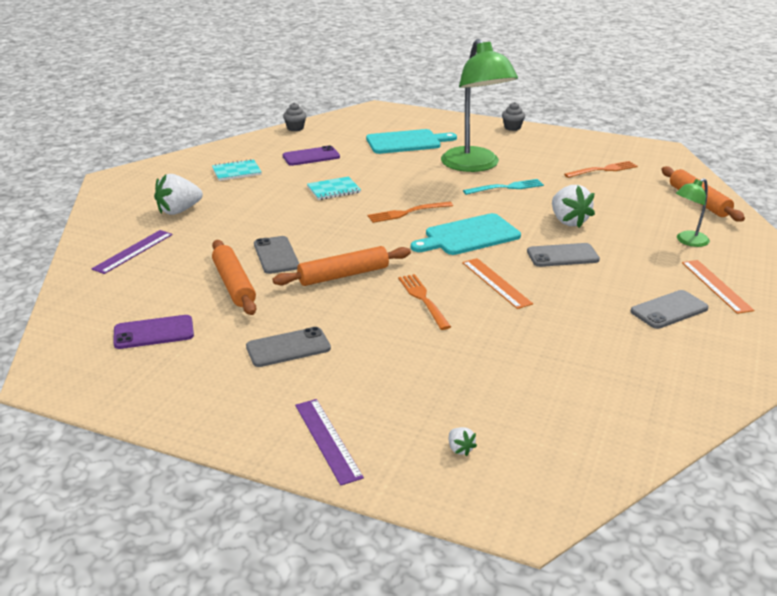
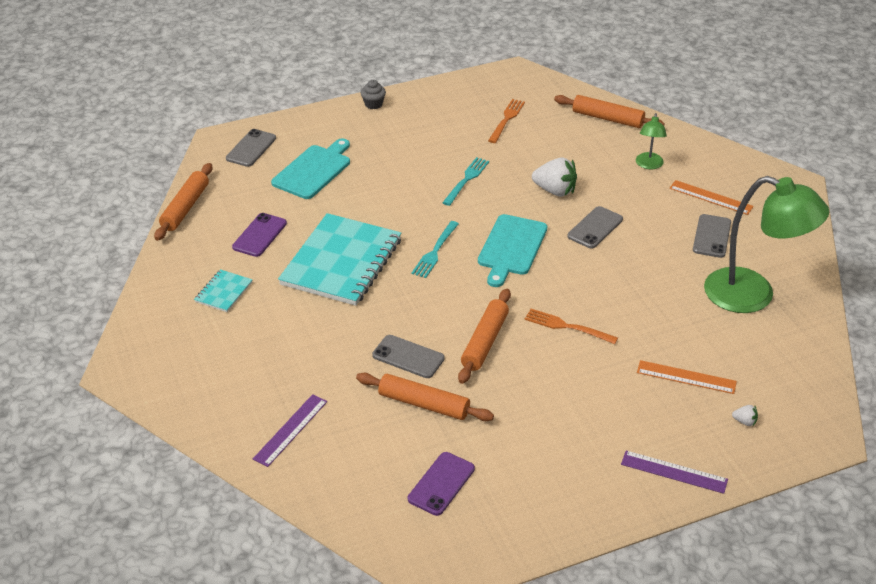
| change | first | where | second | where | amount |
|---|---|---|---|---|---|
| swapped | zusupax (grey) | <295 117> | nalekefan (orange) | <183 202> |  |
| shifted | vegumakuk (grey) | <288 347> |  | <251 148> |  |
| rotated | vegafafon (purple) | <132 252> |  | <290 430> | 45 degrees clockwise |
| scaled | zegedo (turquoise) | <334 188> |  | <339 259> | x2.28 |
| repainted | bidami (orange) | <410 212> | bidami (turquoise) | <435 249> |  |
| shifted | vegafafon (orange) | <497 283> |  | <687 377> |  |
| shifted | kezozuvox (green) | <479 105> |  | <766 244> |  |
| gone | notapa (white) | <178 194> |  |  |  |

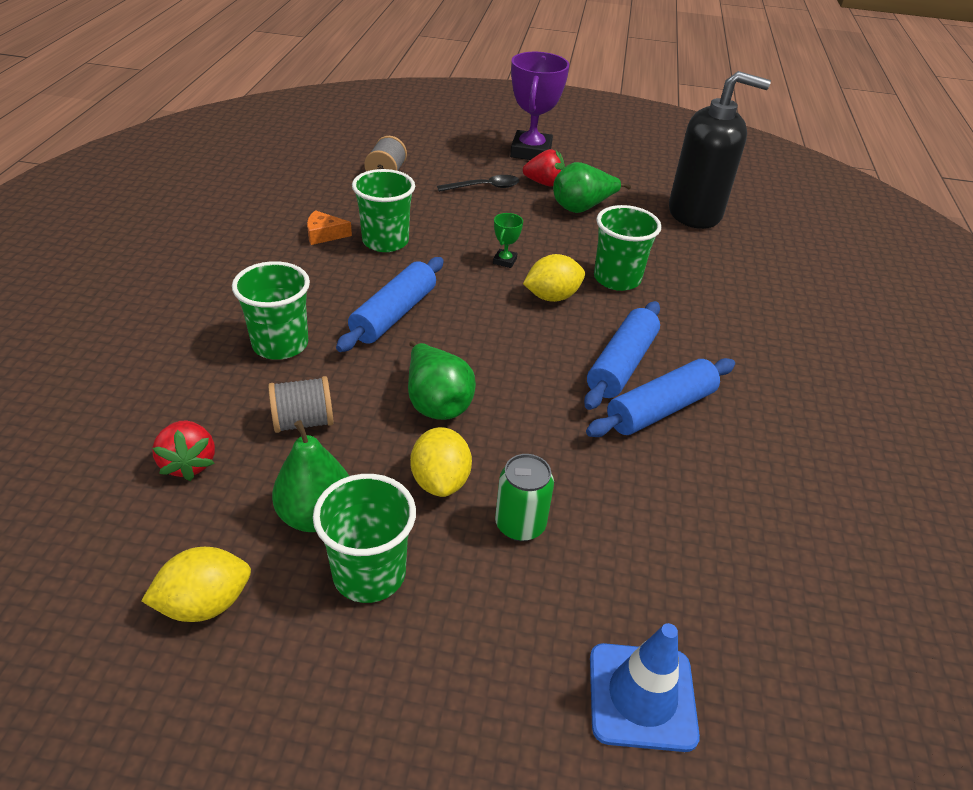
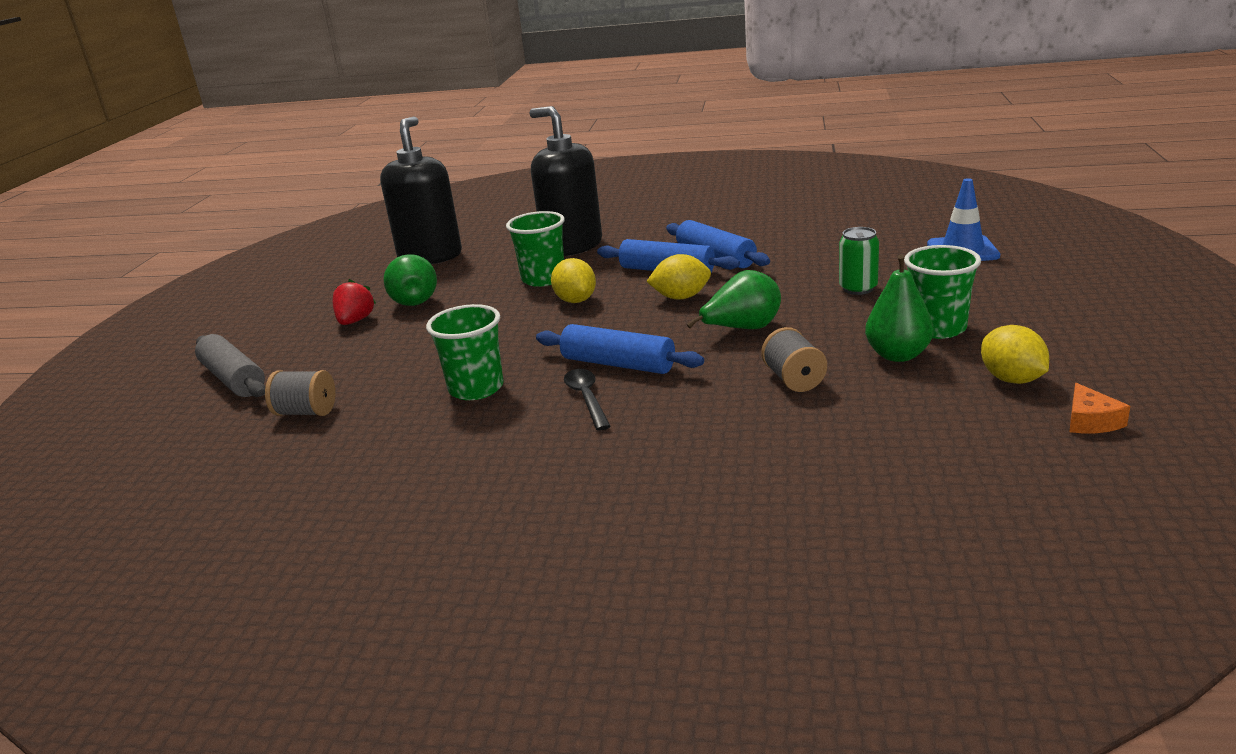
| change | first | where | second | where | amount |
|---|---|---|---|---|---|
| new |  |  | nalekefan (grey) | <230 365> |  |
| new |  |  | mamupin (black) | <565 181> |  |
| shifted | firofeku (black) | <478 183> |  | <587 400> |  |
| shifted | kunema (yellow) | <441 462> |  | <678 277> |  |
| shifted | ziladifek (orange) | <329 227> |  | <1099 408> |  |
| gone | notapa (red) | <183 450> |  |  |  |
| gone | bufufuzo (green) | <271 310> |  |  |  |
| gone | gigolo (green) | <508 240> |  |  |  |
| gone | gigolo (purple) | <539 106> |  |  |  |

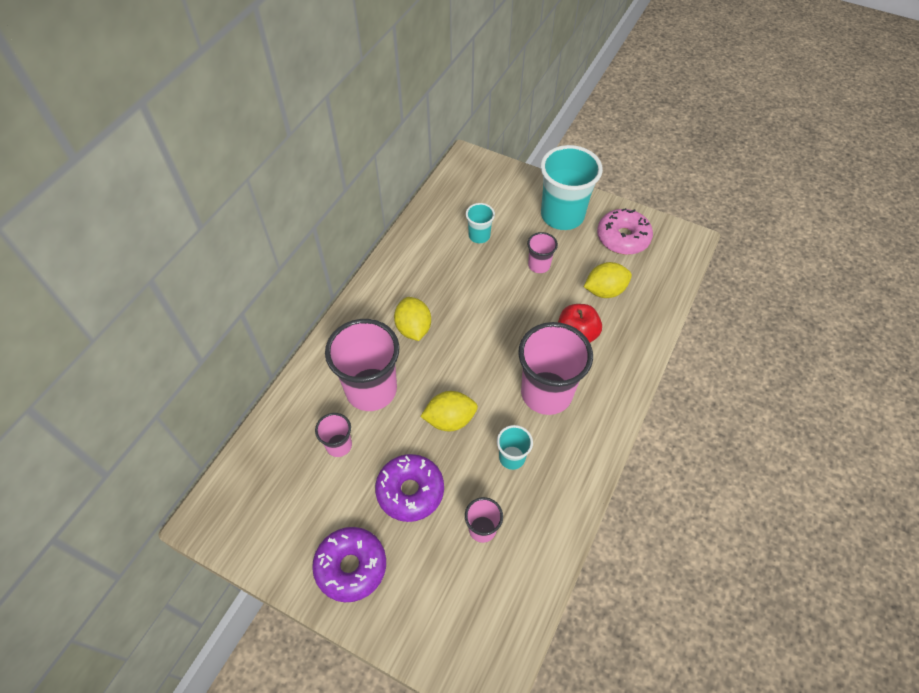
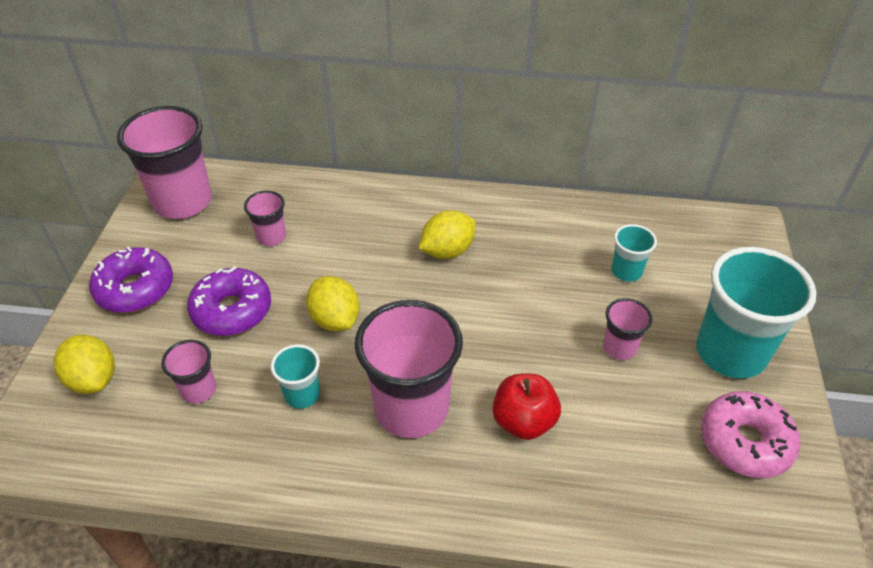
| change | first | where | second | where | amount |
|---|---|---|---|---|---|
| shifted | kunema (yellow) | <608 280> |  | <84 364> |  |
| shifted | bufufuzo (pink) | <362 365> |  | <164 162> |  |

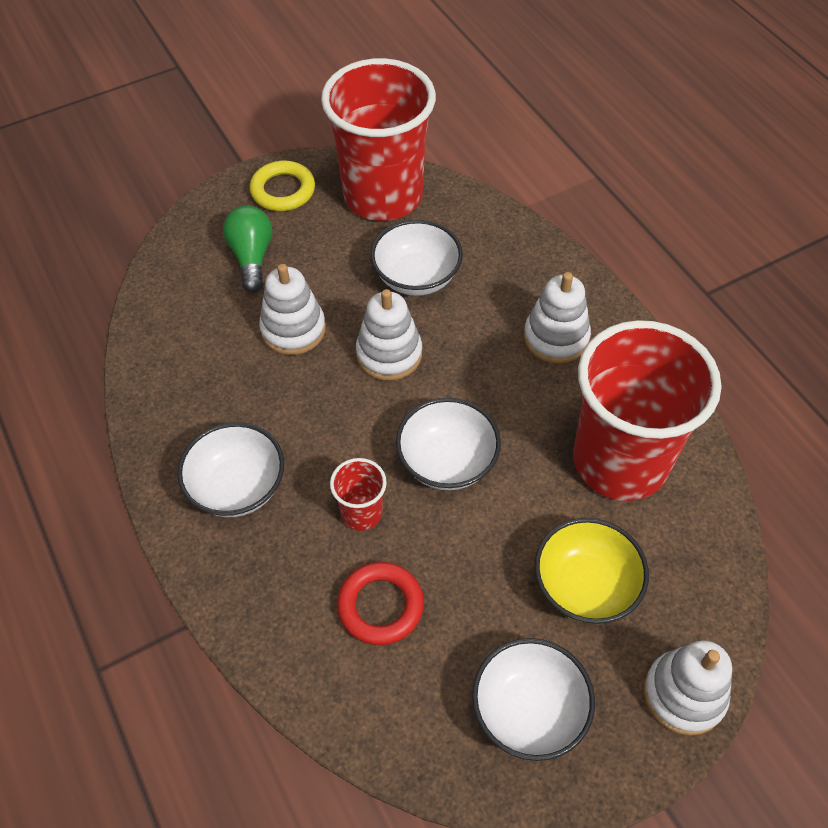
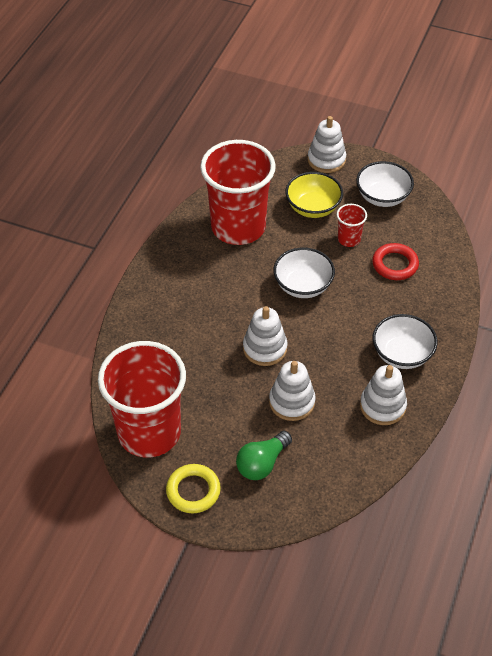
| change | first | where | second | where | amount |
|---|---|---|---|---|---|
| shifted | bufufuzo (red) | <358 494> |  | <352 225> |  |
| shifted | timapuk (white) | <557 318> |  | <383 395> |  |
| gone | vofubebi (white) | <417 258> |  |  |  |

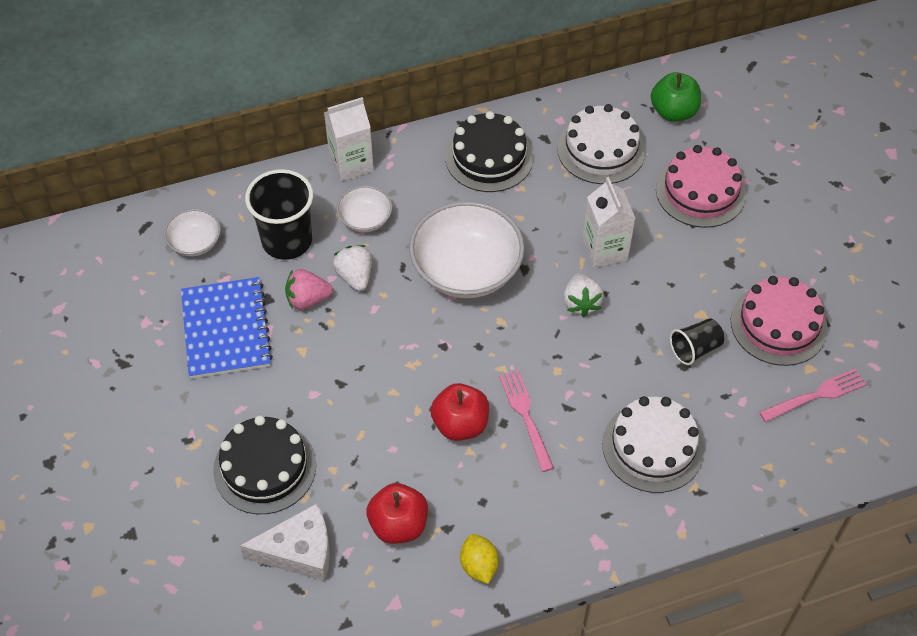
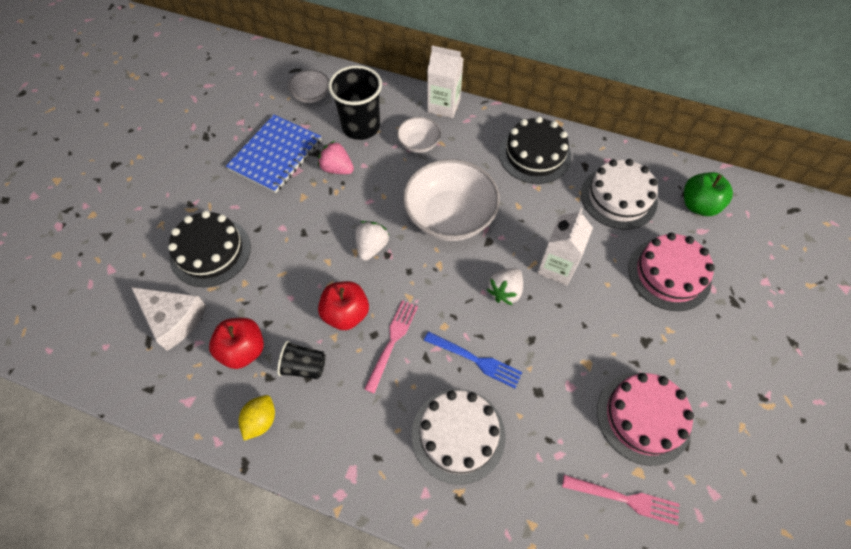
| change | first | where | second | where | amount |
|---|---|---|---|---|---|
| shifted | bufufuzo (black) | <697 341> |  | <301 360> |  |
| shifted | notapa (white) | <352 268> |  | <372 241> |  |
| new |  |  | bidami (blue) | <473 359> |  |

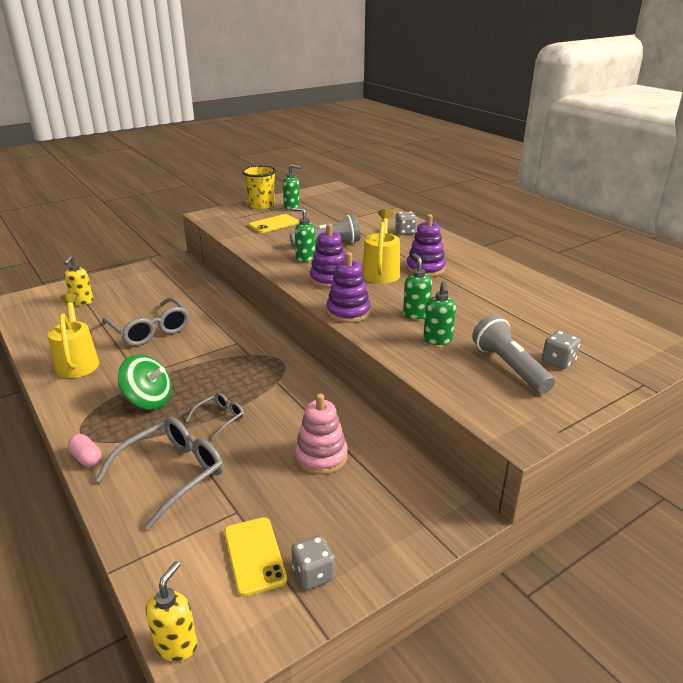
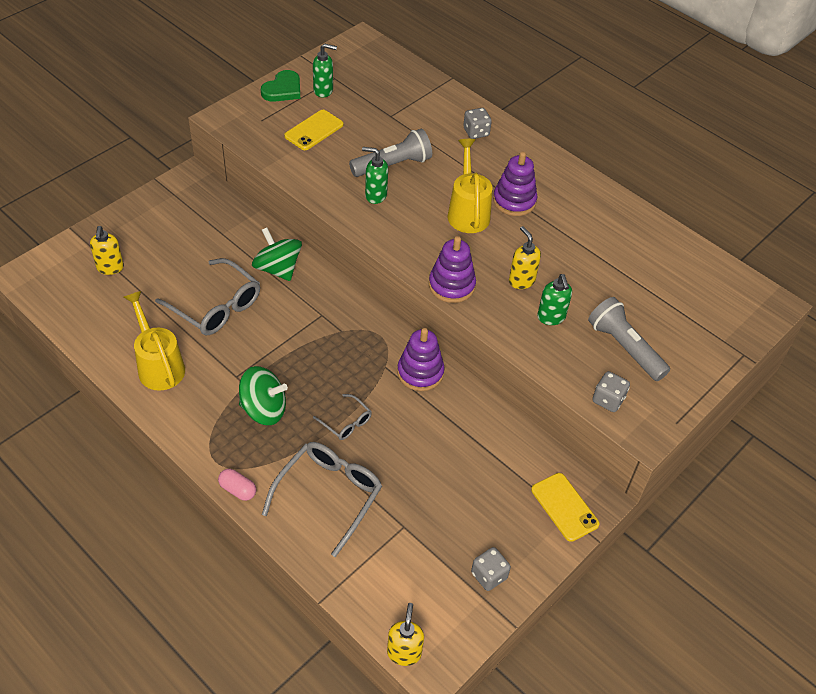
| change | first | where | second | where | amount |
|---|---|---|---|---|---|
| new |  |  | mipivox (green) | <277 254> |  |
| swapped | bufufuzo (yellow) | <259 187> | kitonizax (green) | <280 86> |  |
| rotated | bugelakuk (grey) | <215 416> |  | <342 417> | 105 degrees clockwise |
| shifted | timapuk (purple) | <327 256> |  | <421 359> |  |
| repainted | mamupin (green) | <417 286> | mamupin (yellow) | <525 257> |  |
| shifted | vegumakuk (yellow) | <255 556> |  | <565 507> |  |
| shifted | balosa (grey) | <561 350> |  | <611 391> |  |
| gone | timapuk (pink) | <321 434> |  |  |  |

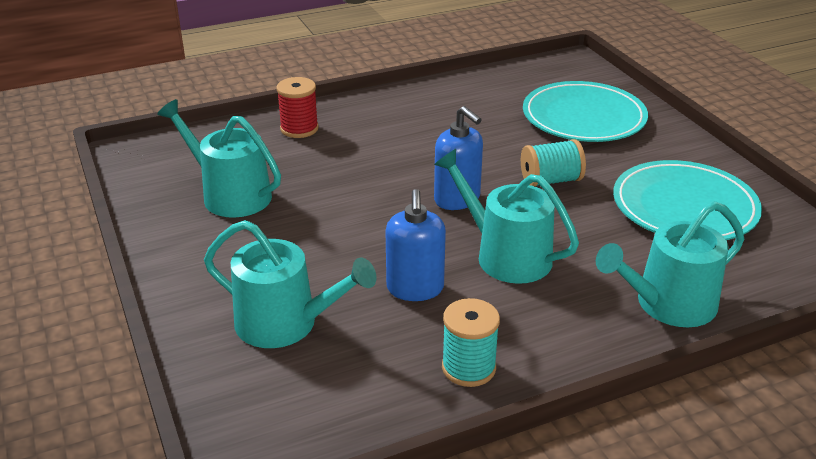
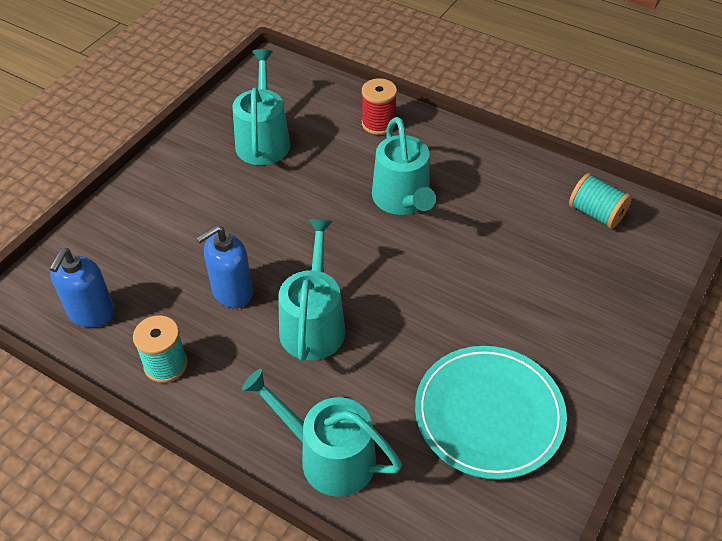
| change | first | where | second | where | amount |
|---|---|---|---|---|---|
| shifted | mamupin (blue) | <458 158> |  | <82 288> |  |
| shifted | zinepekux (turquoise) | <290 284> |  | <404 166> |  |
| shifted | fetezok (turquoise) | <553 162> |  | <600 201> |  |
| gone | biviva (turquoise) | <585 111> |  |  |  |

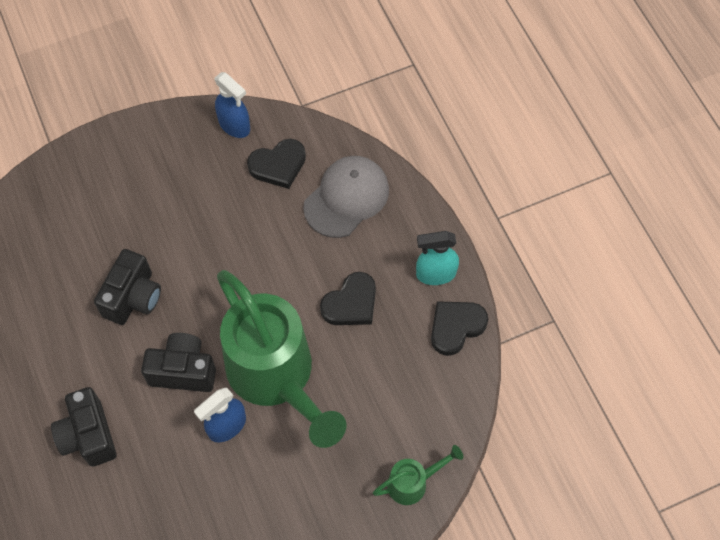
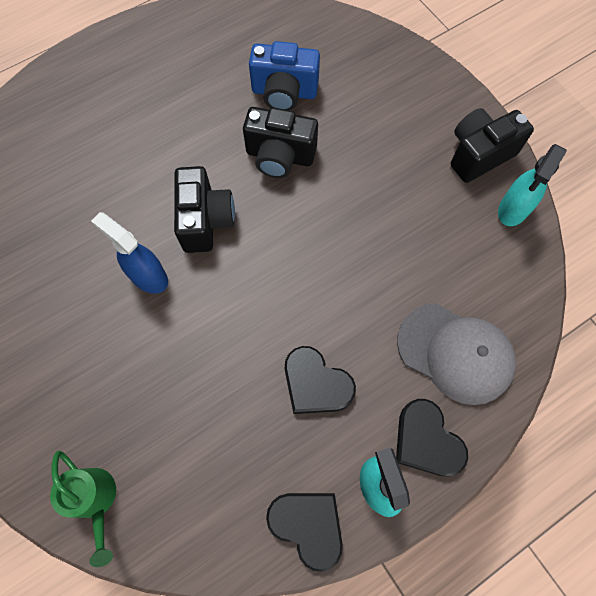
| change | first | where | second | where | amount |
|---|---|---|---|---|---|
| new |  |  | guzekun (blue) | <284 75> |  |
| shifted | kitonizax (black) | <276 164> |  | <432 437> |  |
| shifted | guzekun (black) | <83 427> |  | <492 145> |  |
| repainted | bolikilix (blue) | <232 105> | bolikilix (turquoise) | <532 185> |  |
| gone | zinepekux (green) | <281 359> |  |  |  |

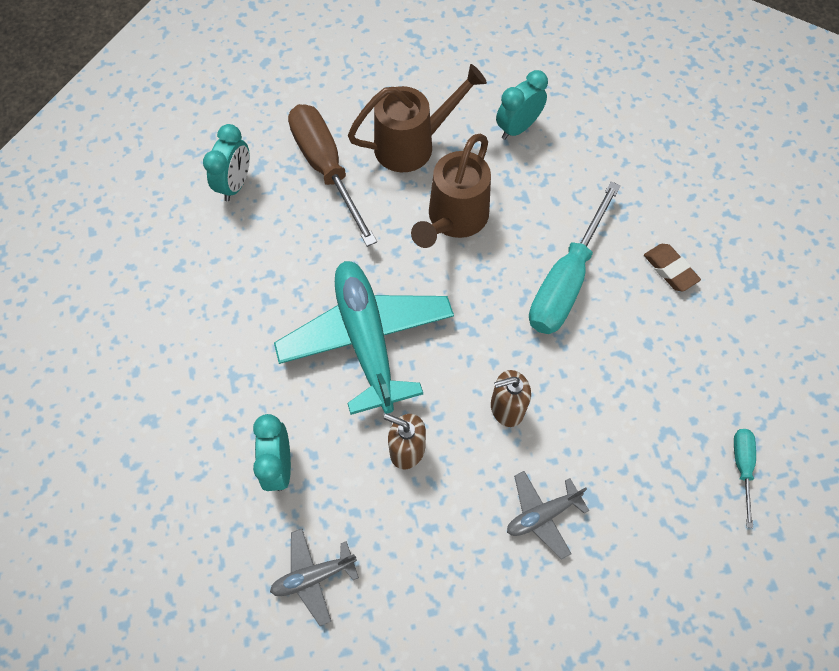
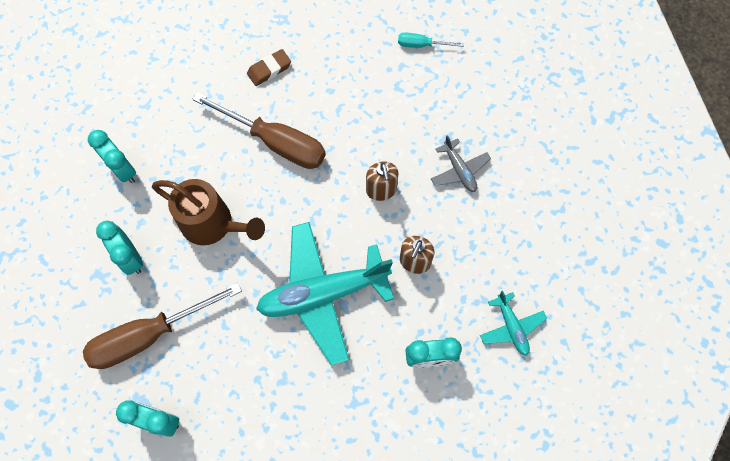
| change | first | where | second | where | amount |
|---|---|---|---|---|---|
| swapped | zinepekux (brown) | <417 118> | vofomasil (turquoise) | <119 248> |  |
| repainted | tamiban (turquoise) | <575 257> | tamiban (brown) | <259 130> |  |
| repainted | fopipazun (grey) | <314 577> | fopipazun (turquoise) | <513 323> |  |

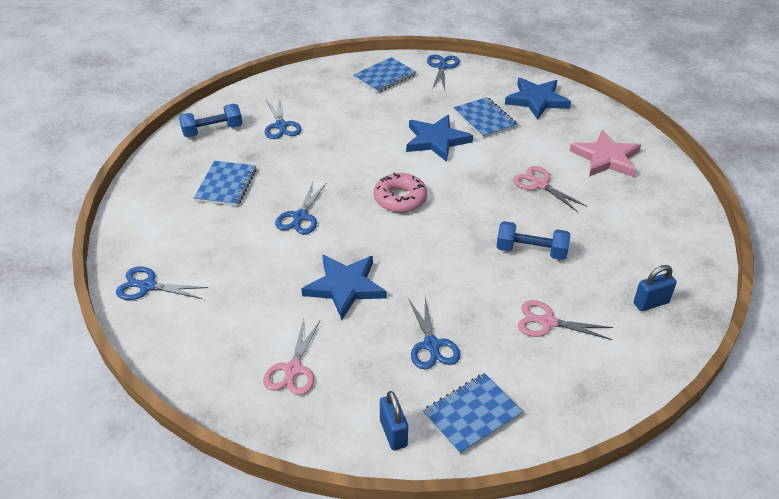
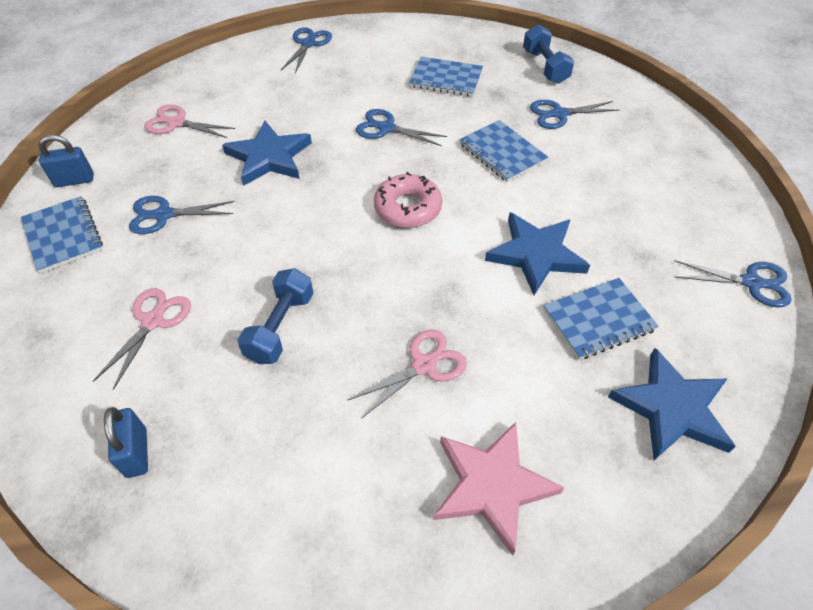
| change | first | where | second | where | amount |
|---|---|---|---|---|---|
| shifted | zegedo (blue) | <384 75> |  | <504 151> |  |

